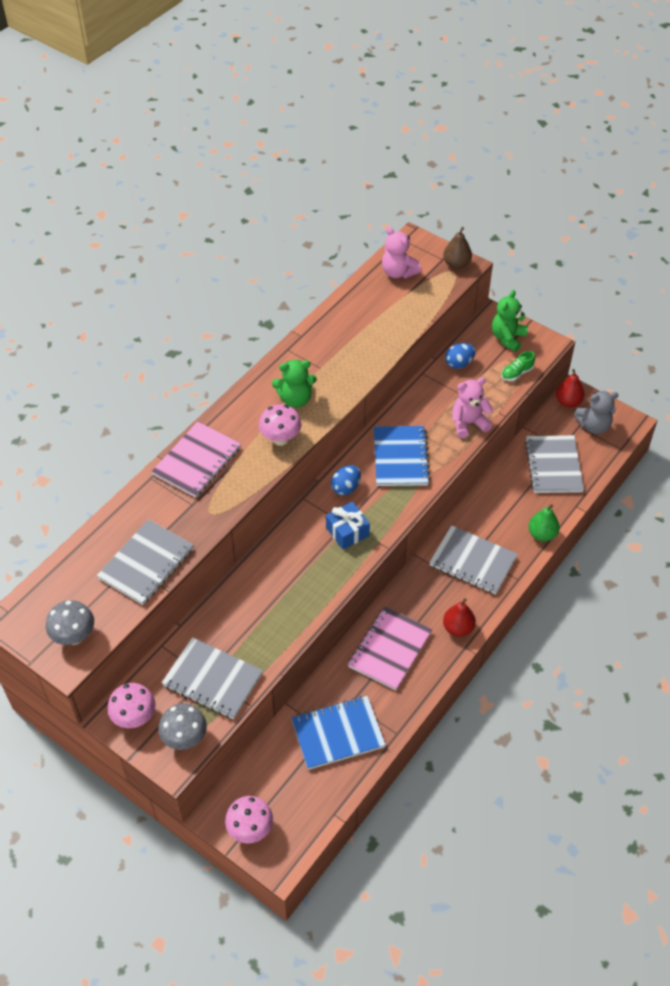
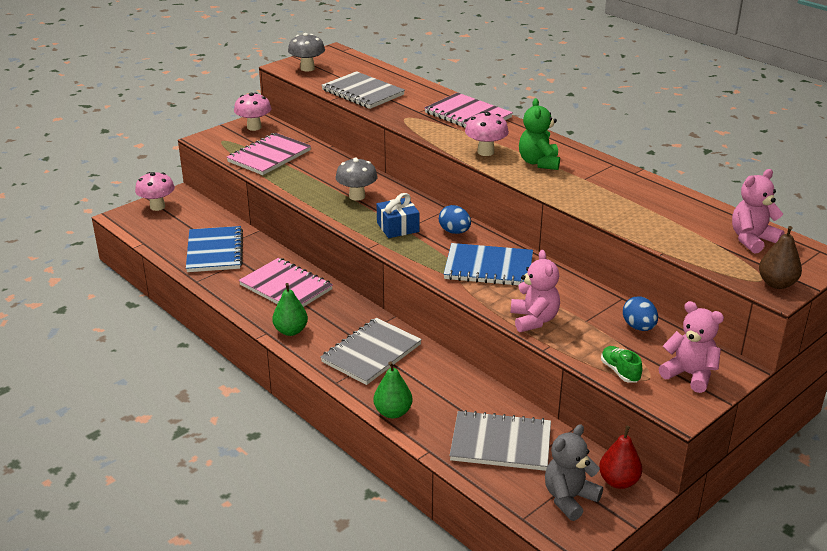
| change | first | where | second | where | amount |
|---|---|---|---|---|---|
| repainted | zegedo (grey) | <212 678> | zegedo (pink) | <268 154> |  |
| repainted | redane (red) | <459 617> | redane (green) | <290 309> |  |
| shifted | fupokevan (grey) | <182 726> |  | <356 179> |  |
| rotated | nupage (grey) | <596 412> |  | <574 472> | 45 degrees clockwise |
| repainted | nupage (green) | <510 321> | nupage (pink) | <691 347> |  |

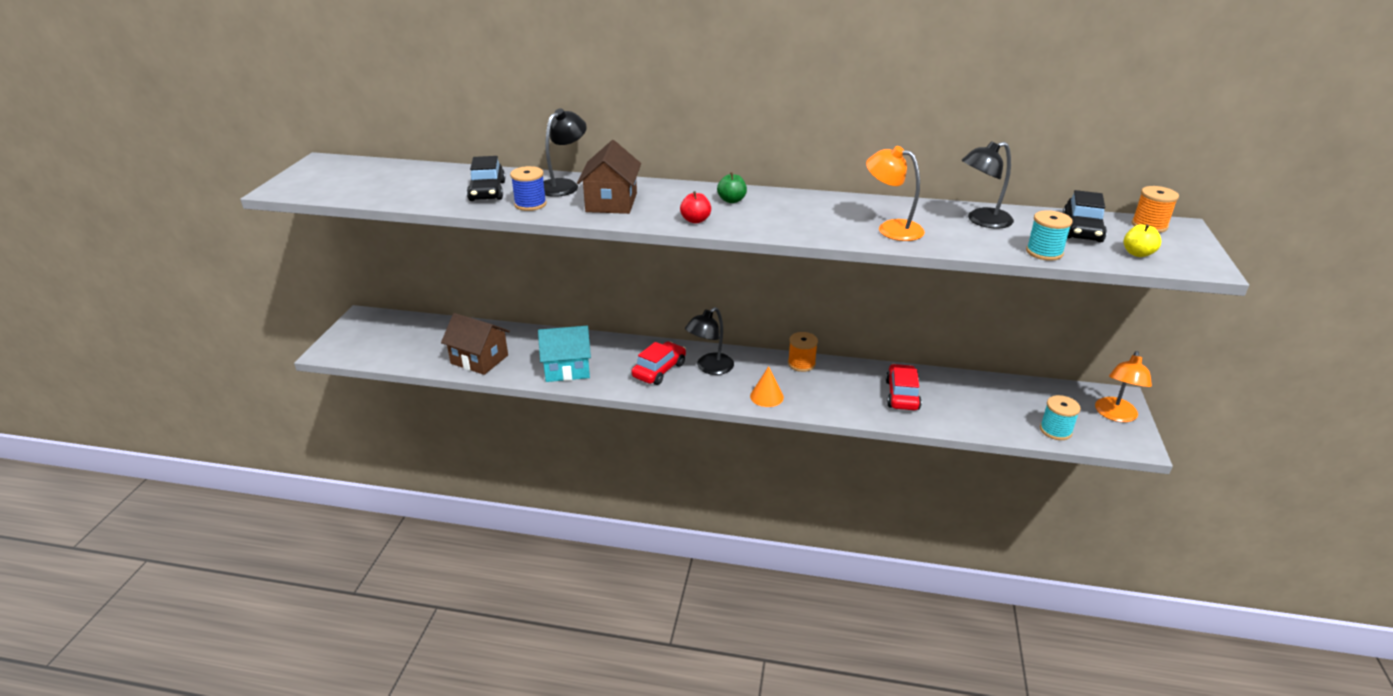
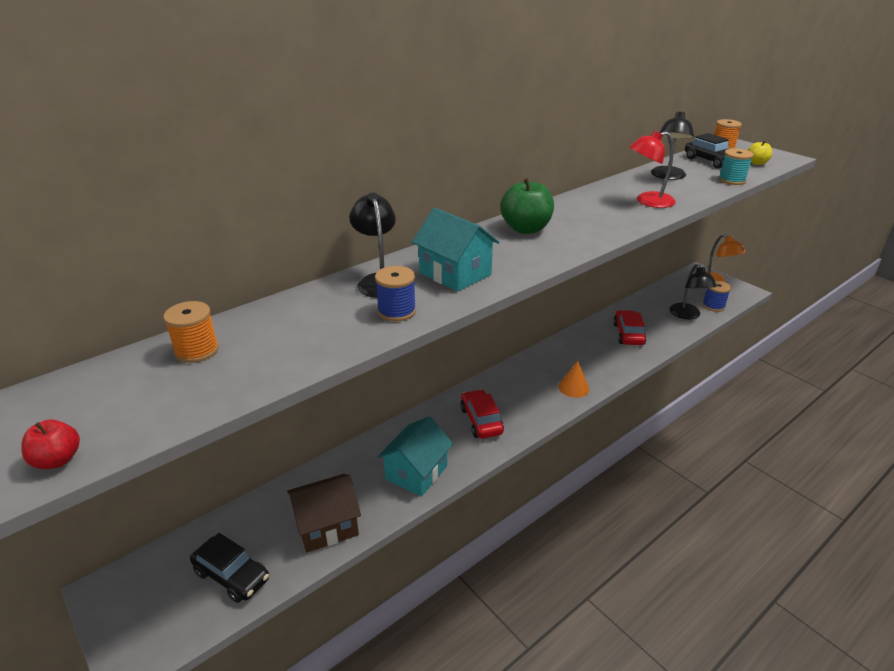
| change | first | where | second | where | amount |
|---|---|---|---|---|---|
| shifted | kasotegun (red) | <695 207> |  | <50 444> |  |
| shifted | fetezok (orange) | <803 352> |  | <191 332> |  |
| shifted | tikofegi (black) | <486 178> |  | <229 568> |  |
| repainted | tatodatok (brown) | <609 177> | tatodatok (turquoise) | <455 250> |  |
| scaled | kasotegun (green) | <732 187> |  | <527 206> | x1.82 |
| rotated | tikofegi (red) | <904 387> |  | <629 327> | 45 degrees clockwise |
| repainted | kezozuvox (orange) | <895 193> | kezozuvox (red) | <653 169> |  |
| shifted | kezozuvox (black) | <709 341> |  | <693 291> |  |
| repainted | fetezok (turquoise) | <1060 417> | fetezok (blue) | <716 296> |  |

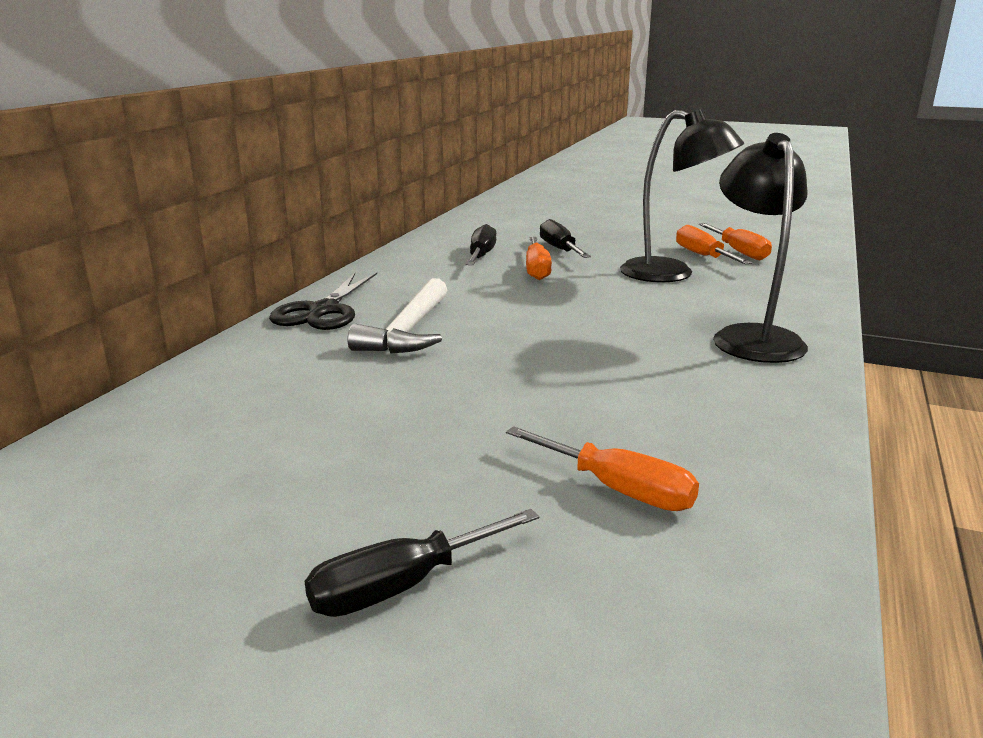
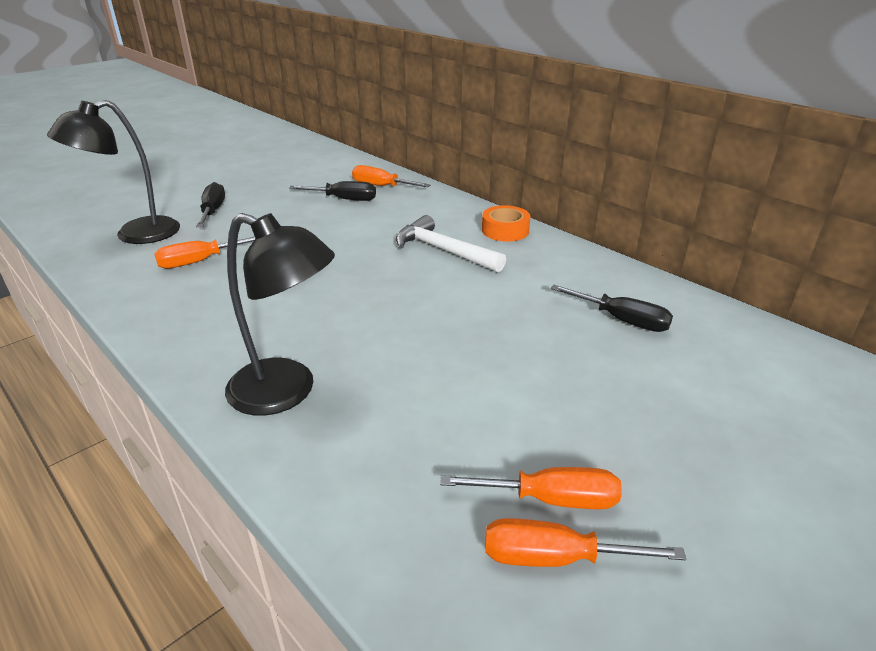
| change | first | where | second | where | amount |
|---|---|---|---|---|---|
| shifted | kezozuvox (black) | <682 196> |  | <113 172> |  |
| shifted | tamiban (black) | <565 238> |  | <332 191> |  |
| shifted | tamiban (orange) | <539 258> |  | <391 176> |  |
| swapped | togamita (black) | <323 301> | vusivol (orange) | <506 223> |  |

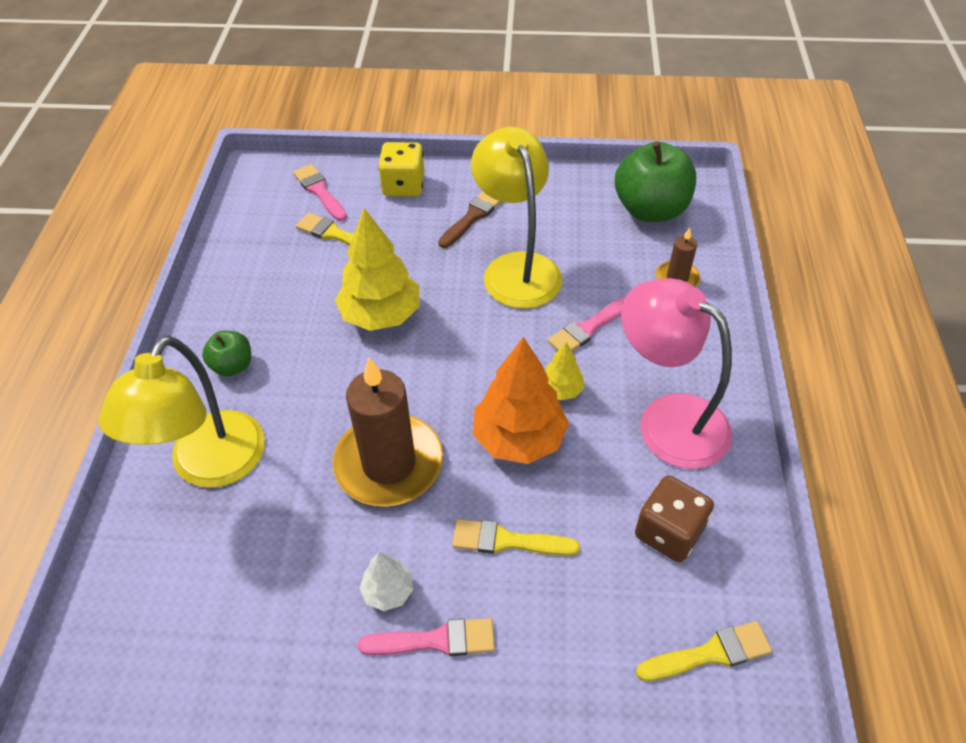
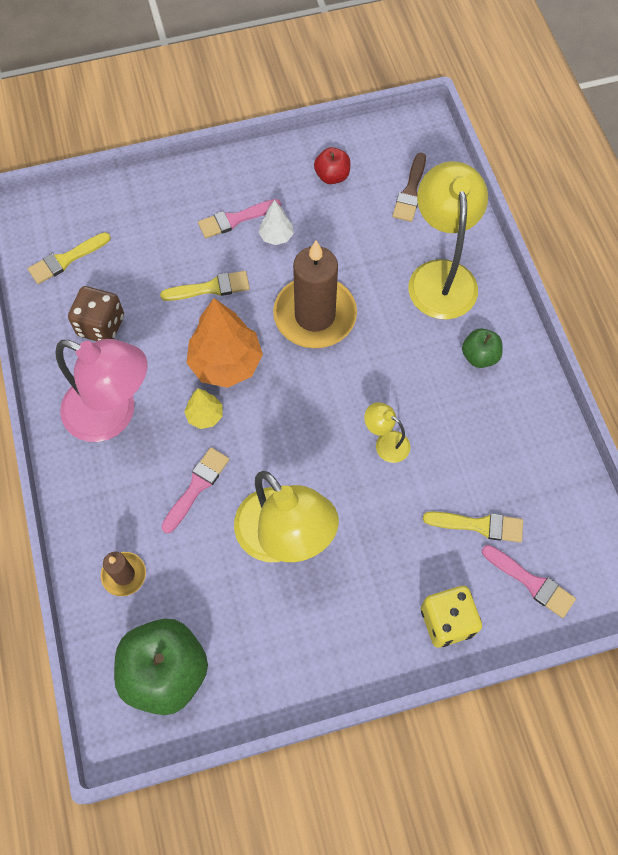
| change | first | where | second | where | amount |
|---|---|---|---|---|---|
| new |  |  | kasotegun (red) | <332 165> |  |
| swapped | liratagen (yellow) | <377 269> | kezozuvox (yellow) | <387 432> |  |
| shifted | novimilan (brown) | <470 220> |  | <409 187> |  |

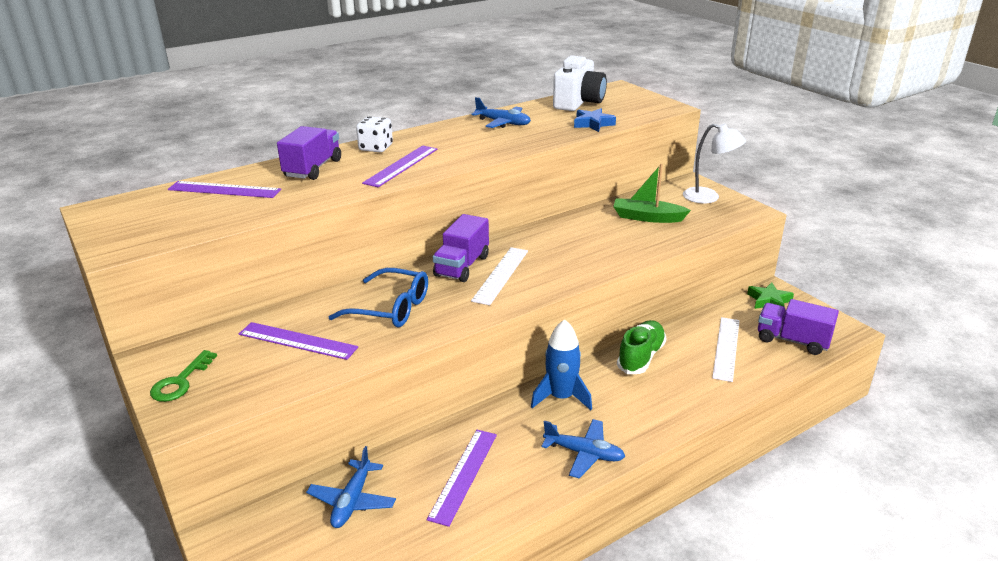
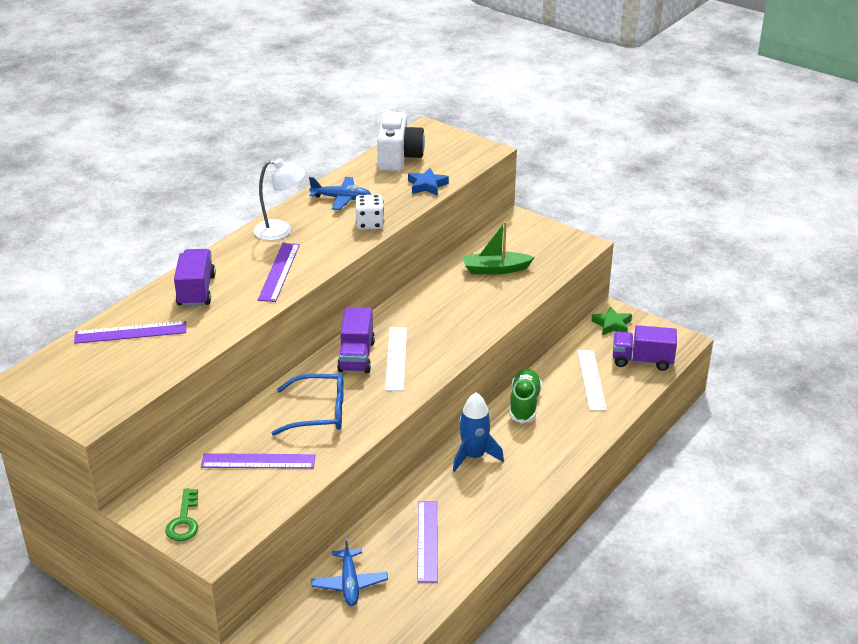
| change | first | where | second | where | amount |
|---|---|---|---|---|---|
| shifted | kezozuvox (white) | <714 163> |  | <279 199> |  |
| shifted | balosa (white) | <374 134> |  | <369 212> |  |
| gone | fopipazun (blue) | <583 448> |  |  |  |

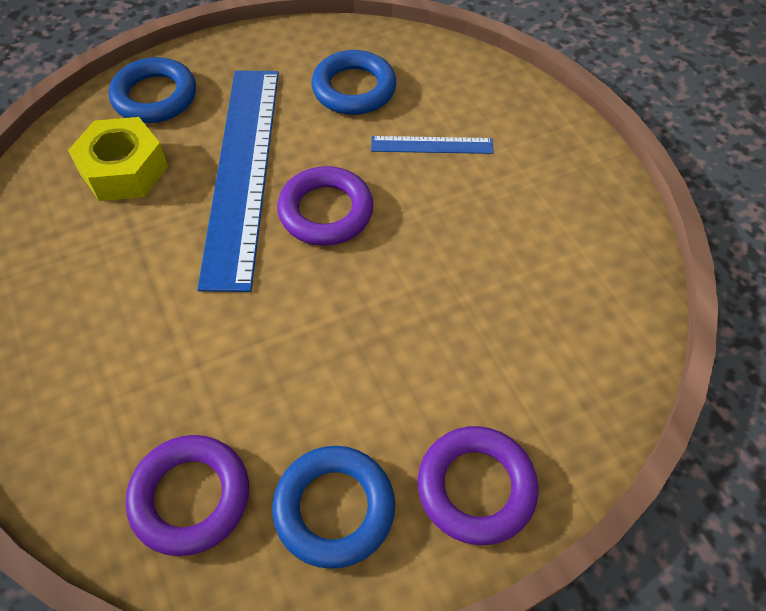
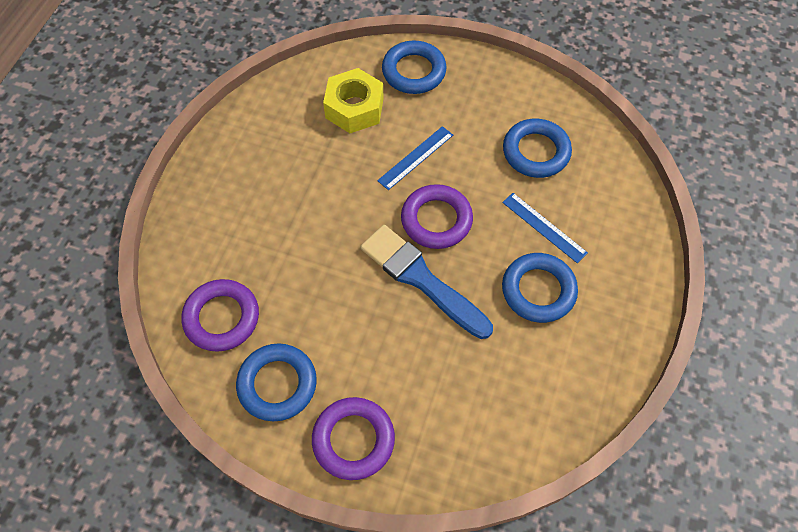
| change | first | where | second | where | amount |
|---|---|---|---|---|---|
| new |  |  | novimilan (blue) | <427 282> |  |
| scaled | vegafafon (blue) | <238 181> |  | <415 158> | x0.43 |
| new |  |  | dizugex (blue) | <540 288> |  |

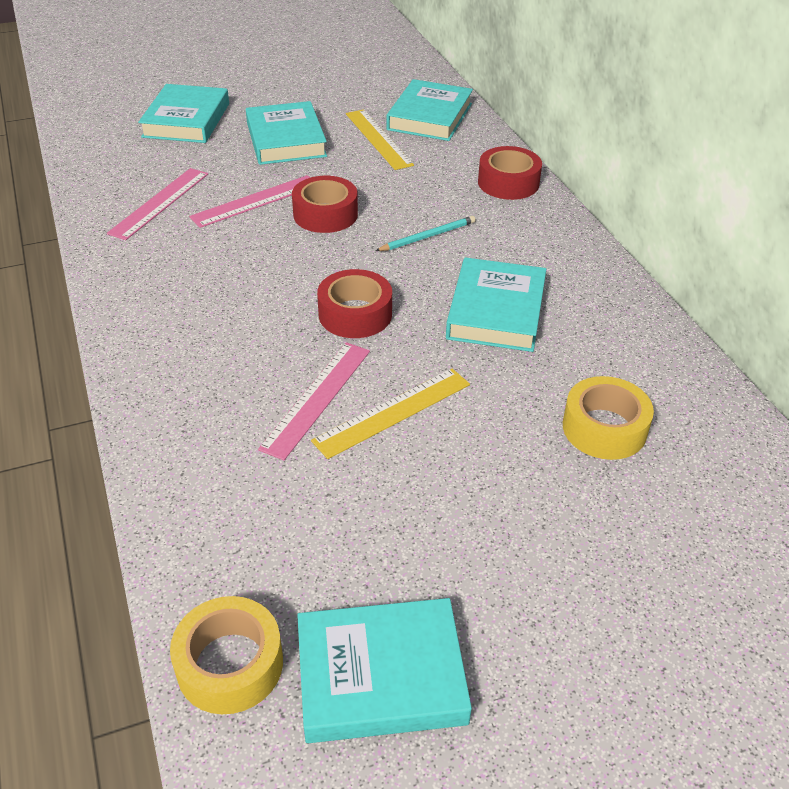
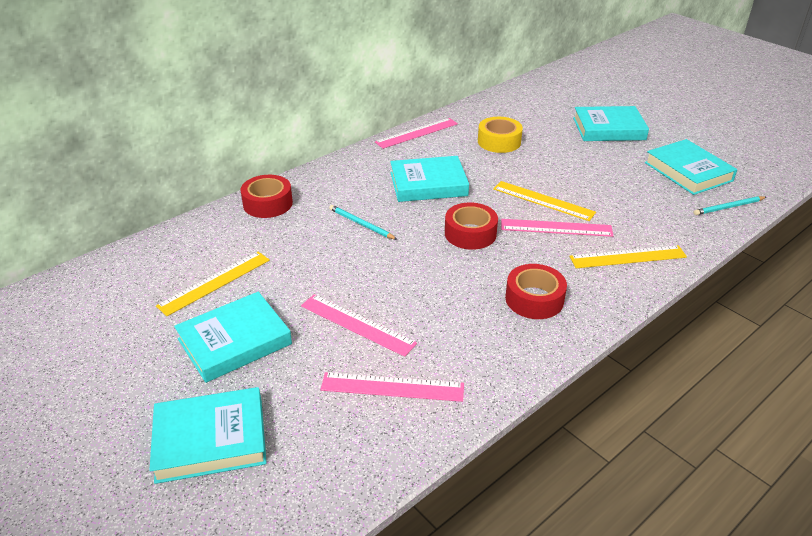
| change | first | where | second | where | amount |
|---|---|---|---|---|---|
| new |  |  | vegafafon (pink) | <416 133> |  |
| shifted | vusivol (red) | <325 204> |  | <536 291> |  |
| new |  |  | vegafafon (yellow) | <628 256> |  |
| shifted | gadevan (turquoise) | <430 110> |  | <611 123> |  |
| swapped | vusivol (yellow) | <226 655> | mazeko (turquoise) | <730 205> |  |

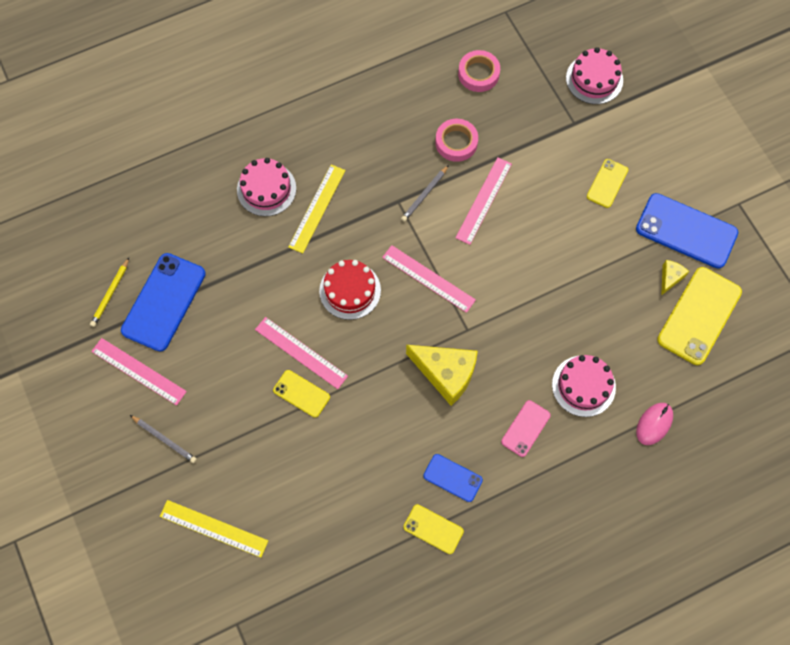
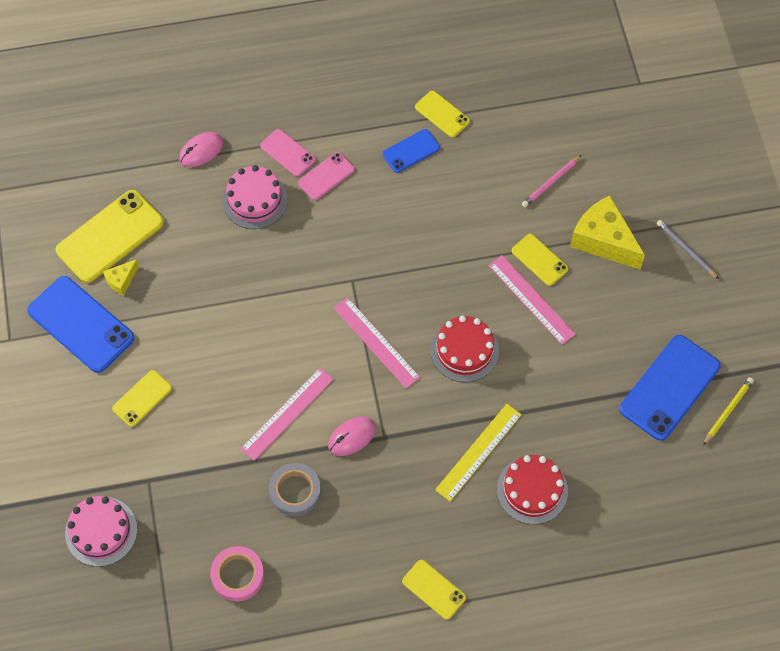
| change | first | where | second | where | amount |
|---|---|---|---|---|---|
| new |  |  | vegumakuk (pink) | <288 153> |  |
| repainted | vusivol (pink) | <456 140> | vusivol (grey) | <295 489> |  |
| swapped | mazeko (grey) | <425 193> | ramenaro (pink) | <352 436> |  |
| rotated | vegumakuk (blue) | <453 478> |  | <411 151> | 75 degrees counterclockwise |
| new |  |  | vegumakuk (yellow) | <434 590> |  |
| repainted | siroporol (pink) | <266 187> | siroporol (red) | <532 489> |  |
| new |  |  | mazeko (pink) | <552 181> |  |
| shifted | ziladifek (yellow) | <442 375> |  | <607 232> |  |
| gone | vegafafon (pink) | <139 372> |  |  |  |
| gone | vegafafon (yellow) | <214 529> |  |  |  |

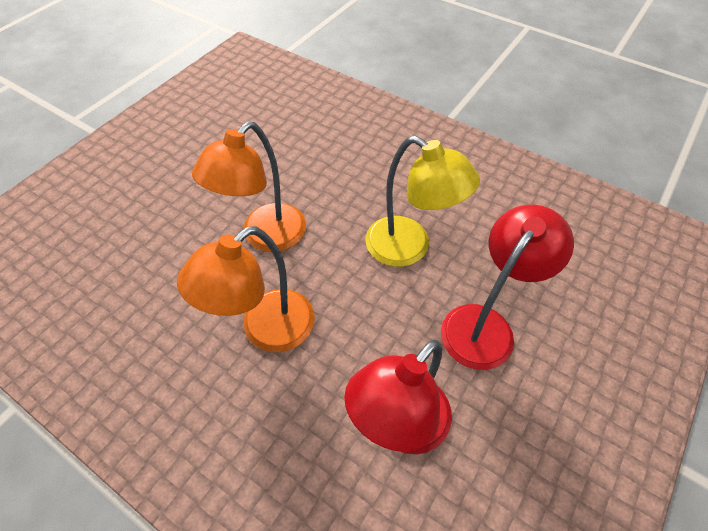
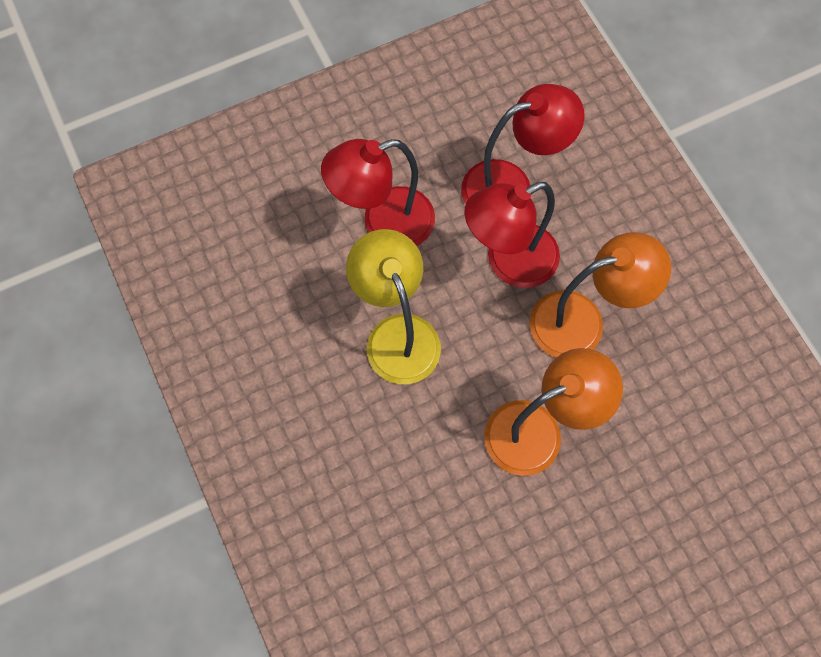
| change | first | where | second | where | amount |
|---|---|---|---|---|---|
| new |  |  | kezozuvox (red) | <512 235> |  |

